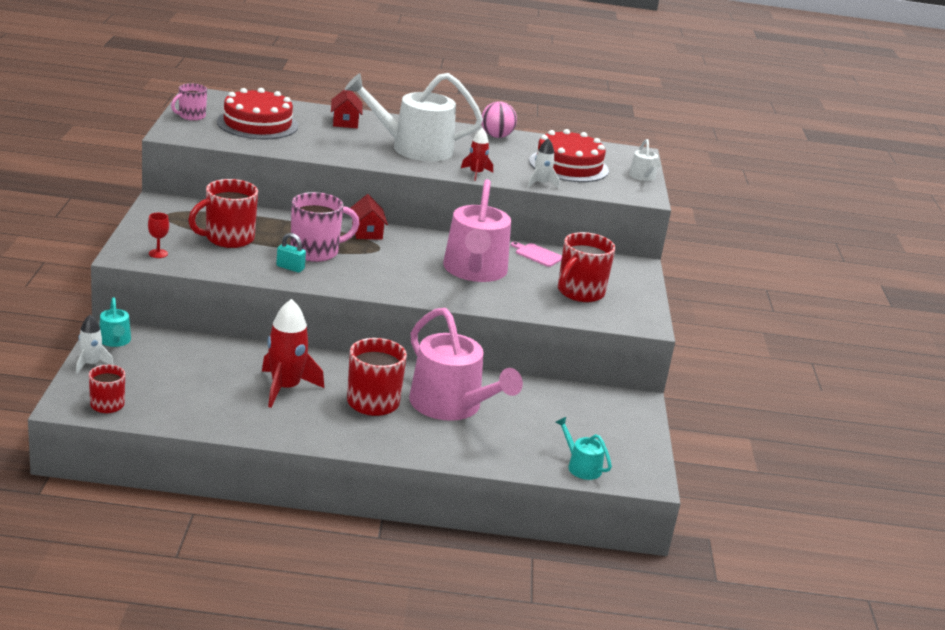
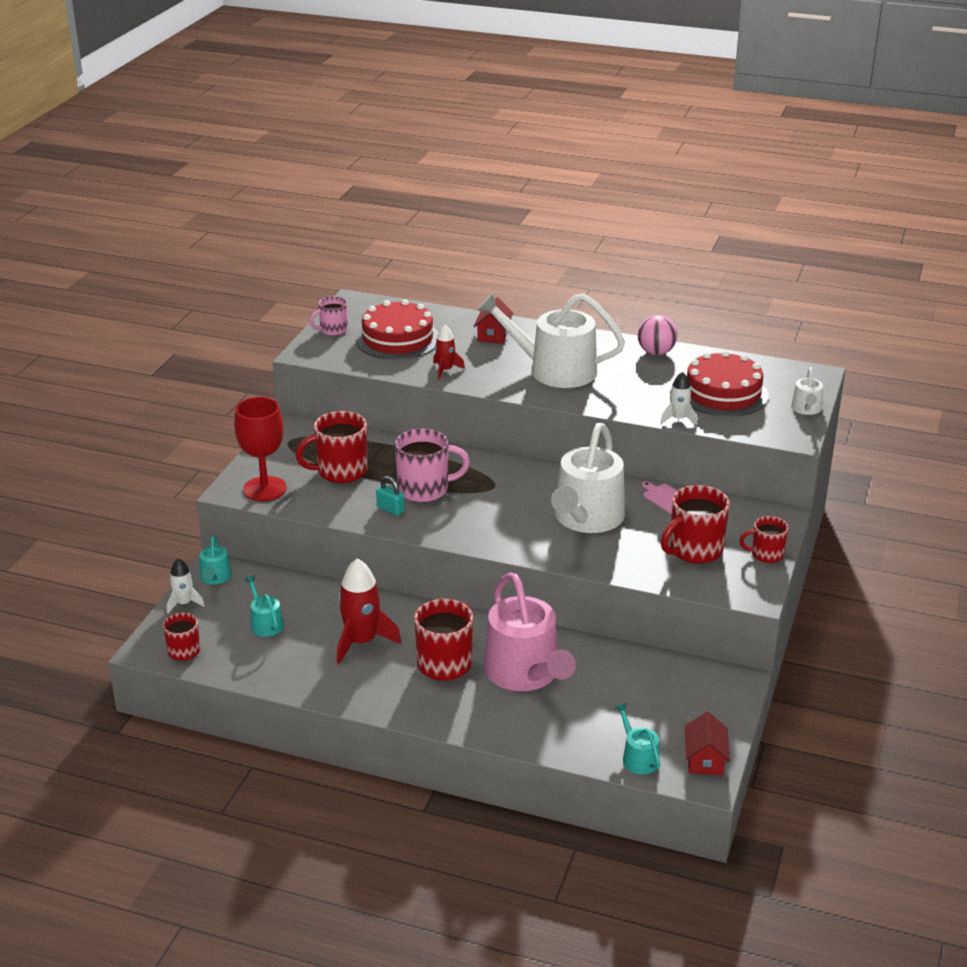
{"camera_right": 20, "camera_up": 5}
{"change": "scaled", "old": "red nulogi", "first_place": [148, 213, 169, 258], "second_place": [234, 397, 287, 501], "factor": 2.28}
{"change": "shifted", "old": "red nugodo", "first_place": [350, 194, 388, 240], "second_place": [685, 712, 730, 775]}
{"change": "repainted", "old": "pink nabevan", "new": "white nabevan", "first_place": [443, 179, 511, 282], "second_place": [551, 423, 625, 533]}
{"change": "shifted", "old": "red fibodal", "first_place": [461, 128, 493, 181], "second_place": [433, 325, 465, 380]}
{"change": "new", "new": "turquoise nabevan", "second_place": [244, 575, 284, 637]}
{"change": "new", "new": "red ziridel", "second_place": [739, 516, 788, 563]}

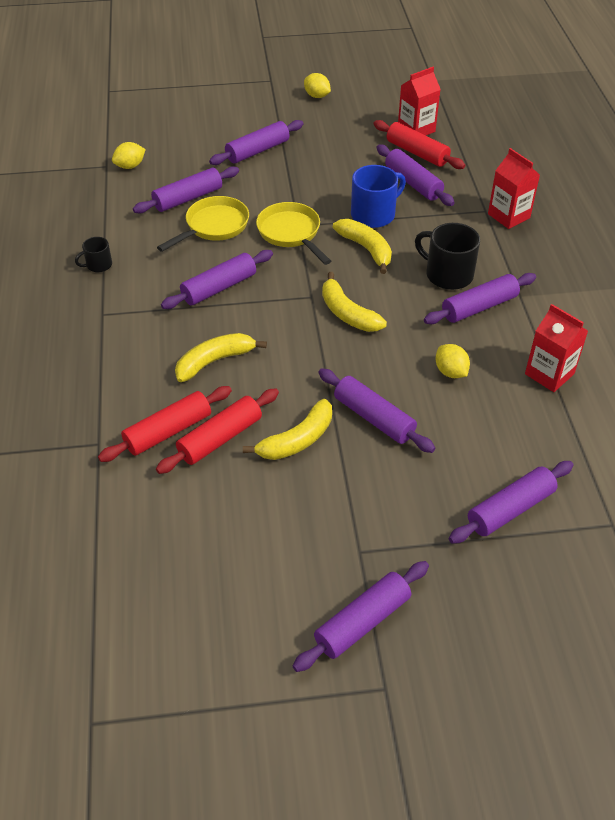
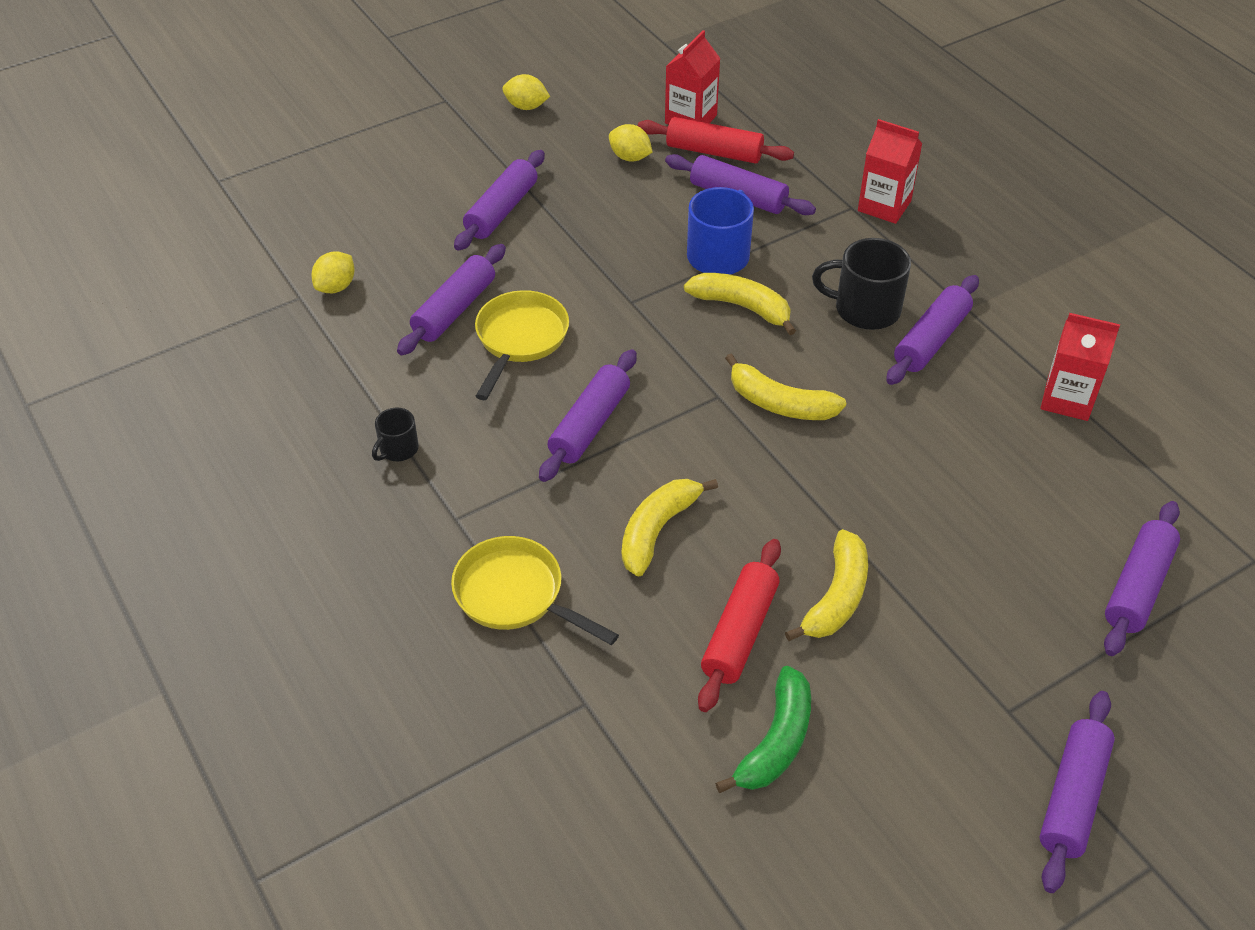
{"camera_right": -25, "camera_up": 0}
{"change": "gone", "old": "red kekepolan", "first_place": [98, 386, 232, 462]}
{"change": "shifted", "old": "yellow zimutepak", "first_place": [256, 202, 331, 265], "second_place": [451, 536, 619, 645]}
{"change": "gone", "old": "purple kekepolan", "first_place": [318, 368, 435, 453]}
{"change": "shifted", "old": "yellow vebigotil", "first_place": [435, 344, 470, 378], "second_place": [609, 124, 652, 162]}
{"change": "new", "new": "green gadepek", "second_place": [715, 666, 811, 793]}

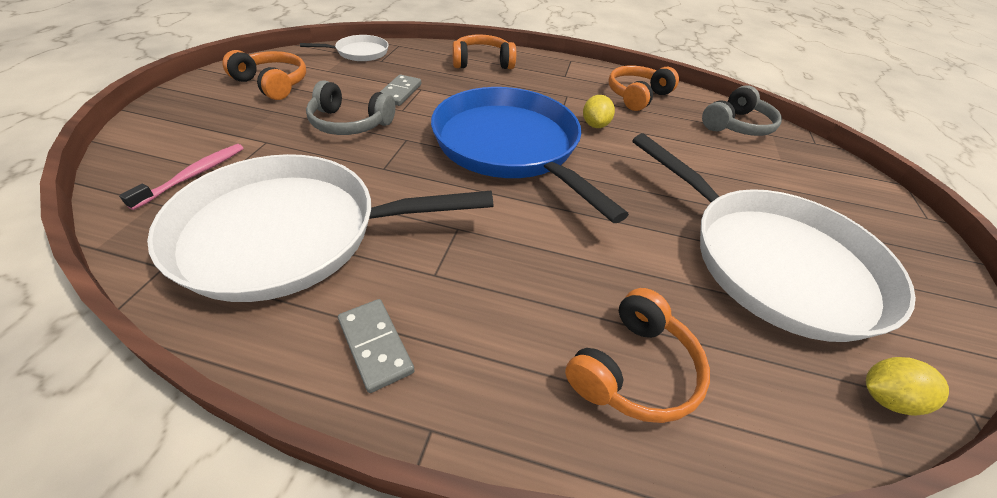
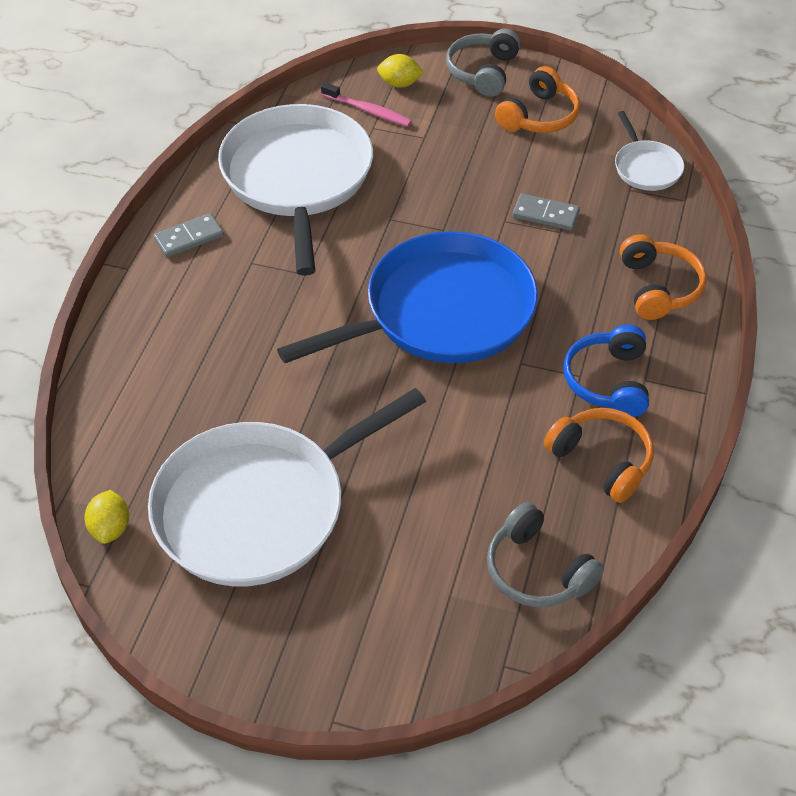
{"camera_right": 95, "camera_up": 5}
{"change": "shifted", "old": "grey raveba", "first_place": [306, 80, 395, 135], "second_place": [446, 29, 521, 97]}
{"change": "gone", "old": "orange raveba", "first_place": [565, 288, 710, 423]}
{"change": "shifted", "old": "yellow vebigotil", "first_place": [583, 95, 615, 128], "second_place": [377, 54, 424, 88]}
{"change": "new", "new": "blue raveba", "second_place": [563, 325, 649, 417]}

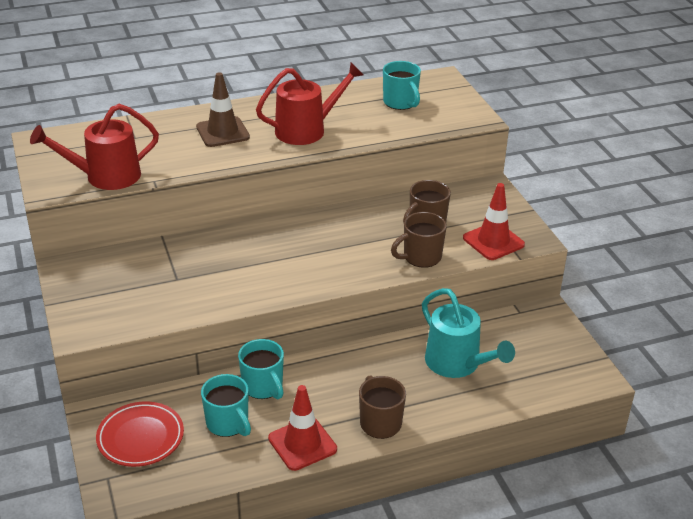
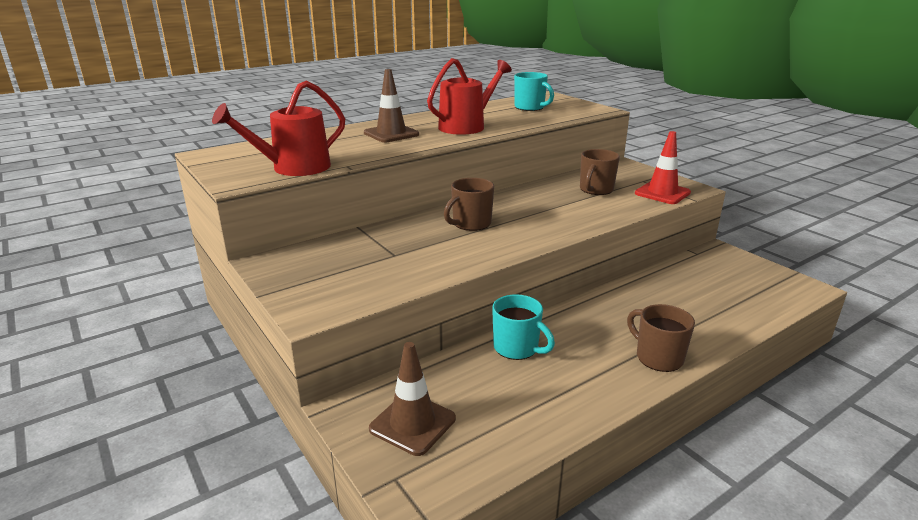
{"camera_right": -15, "camera_up": -10}
{"change": "swapped", "old": "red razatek", "new": "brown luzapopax", "first_place": [96, 401, 184, 467], "second_place": [369, 342, 456, 456]}
{"change": "gone", "old": "turquoise ziridel", "first_place": [201, 374, 251, 437]}
{"change": "gone", "old": "red luzapopax", "first_place": [268, 385, 337, 471]}
{"change": "shifted", "old": "brown ziridel", "first_place": [391, 212, 447, 268], "second_place": [444, 178, 494, 231]}
{"change": "gone", "old": "turquoise nabevan", "first_place": [422, 288, 515, 378]}

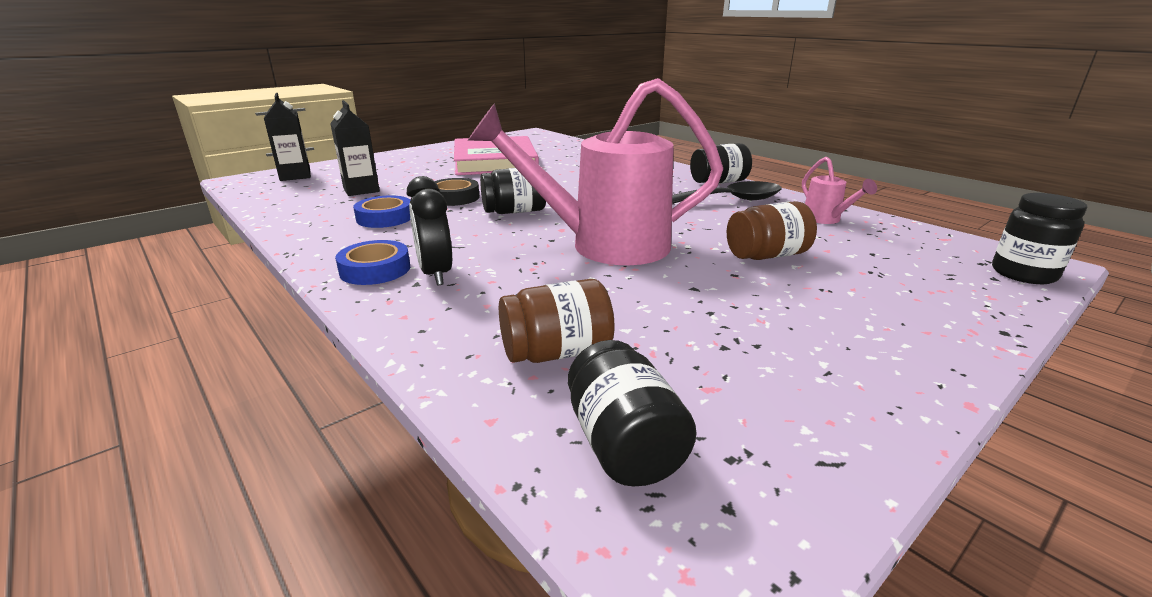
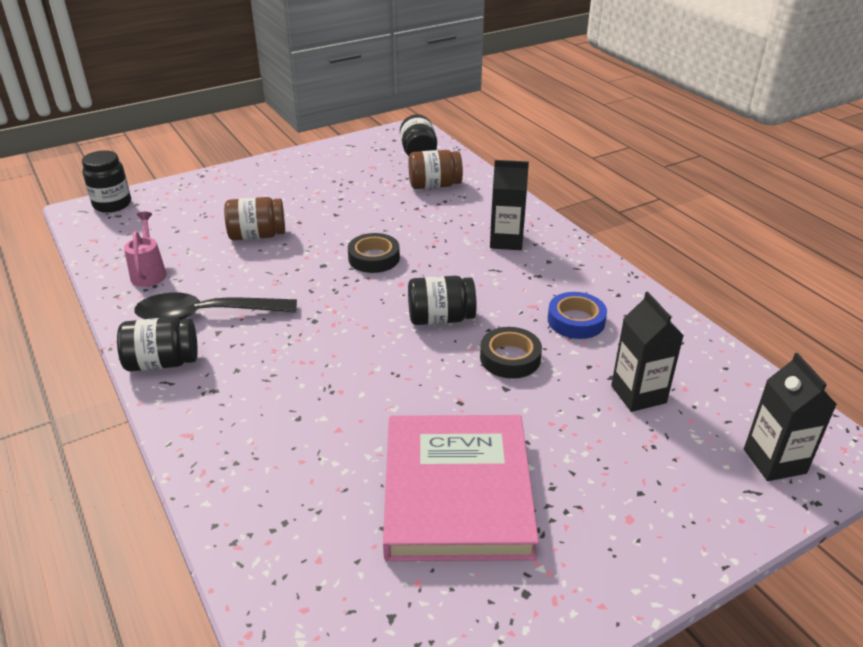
{"camera_right": -170, "camera_up": 10}
{"change": "gone", "old": "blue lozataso", "first_place": [335, 240, 410, 285]}
{"change": "swapped", "old": "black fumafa", "new": "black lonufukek", "first_place": [407, 176, 452, 285], "second_place": [490, 160, 529, 250]}
{"change": "swapped", "old": "pink nabevan", "new": "black lozataso", "first_place": [468, 78, 723, 265], "second_place": [348, 233, 400, 273]}

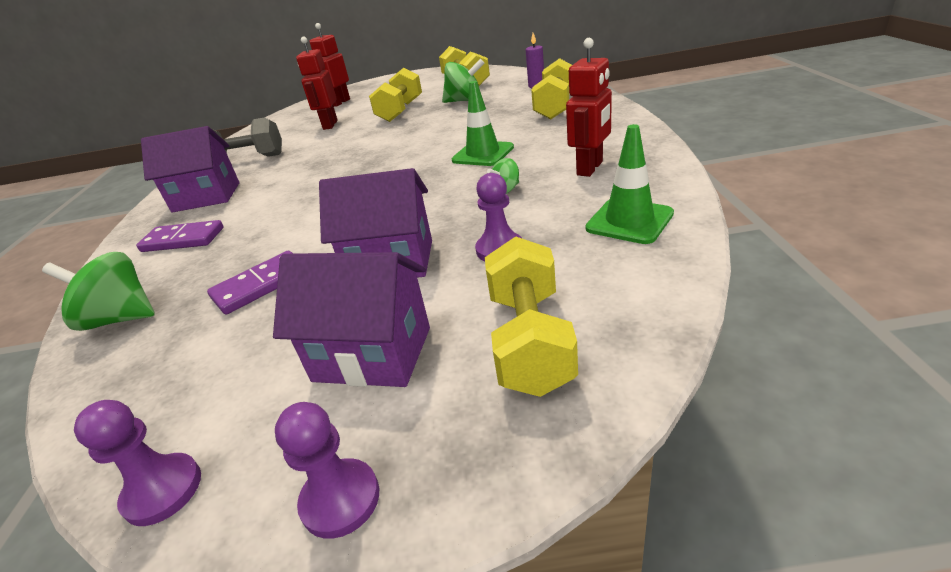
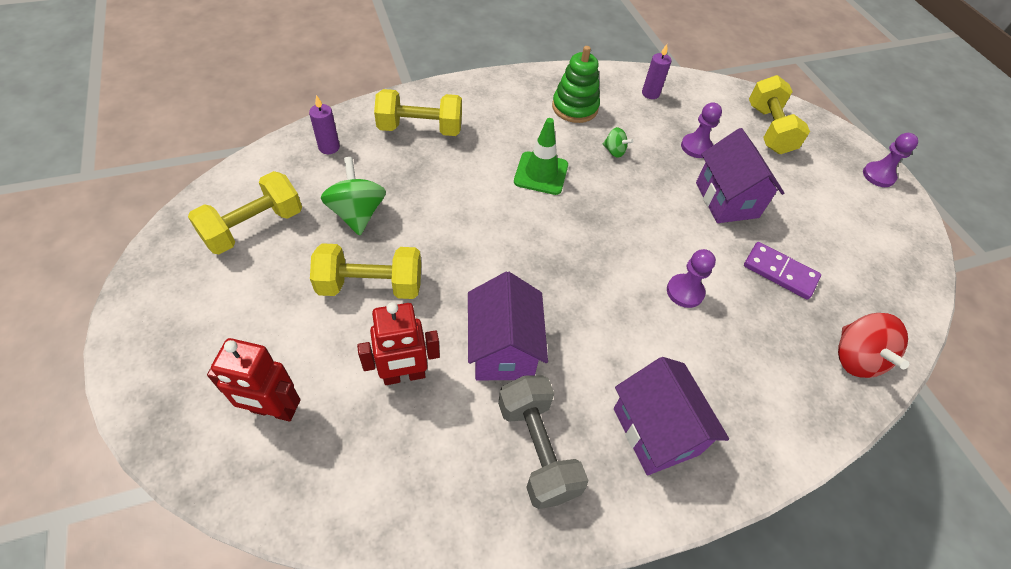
{"camera_right": -115, "camera_up": 20}
{"change": "repainted", "old": "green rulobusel", "new": "red rulobusel", "first_place": [42, 252, 155, 331], "second_place": [838, 313, 909, 378]}
{"change": "shifted", "old": "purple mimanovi", "first_place": [74, 400, 201, 526], "second_place": [667, 249, 716, 308]}
{"change": "gone", "old": "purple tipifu", "first_place": [136, 220, 224, 252]}
{"change": "shifted", "old": "purple nugodo", "first_place": [273, 252, 430, 387], "second_place": [468, 272, 548, 380]}
{"change": "rotated", "old": "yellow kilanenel", "first_place": [485, 237, 578, 397], "second_place": [749, 75, 810, 154], "degrees": -75}
{"change": "swapped", "old": "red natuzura", "new": "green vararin", "first_place": [566, 38, 612, 177], "second_place": [552, 46, 600, 123]}
{"change": "swapped", "old": "green luzapopax", "new": "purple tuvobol", "first_place": [585, 124, 674, 244], "second_place": [642, 44, 671, 99]}

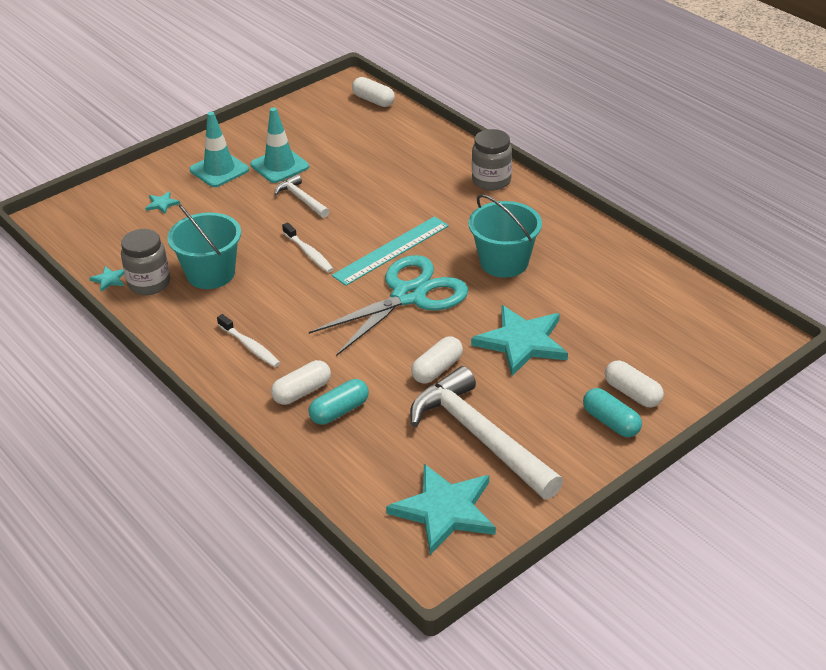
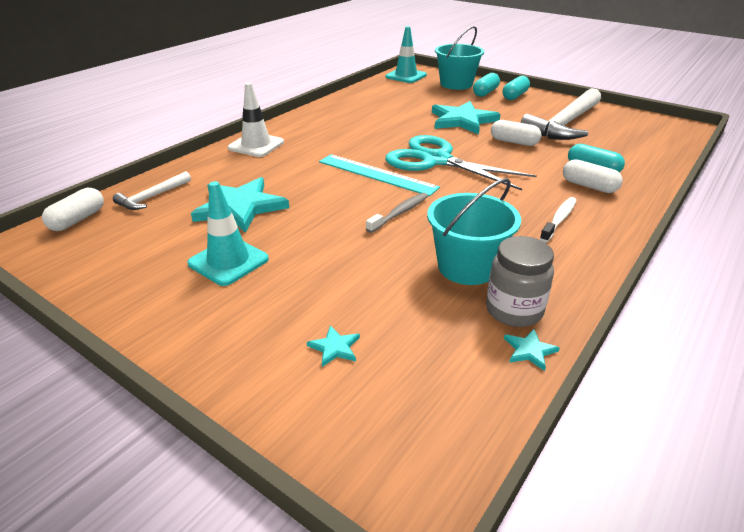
{"camera_right": -105, "camera_up": -5}
{"change": "shifted", "old": "turquoise luzapopax", "first_place": [190, 112, 249, 187], "second_place": [385, 26, 427, 83]}
{"change": "shifted", "old": "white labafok", "first_place": [275, 174, 330, 218], "second_place": [113, 171, 191, 210]}
{"change": "repainted", "old": "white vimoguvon", "new": "grey vimoguvon", "first_place": [282, 222, 334, 273], "second_place": [366, 193, 428, 233]}
{"change": "shifted", "old": "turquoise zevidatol", "first_place": [386, 464, 496, 555], "second_place": [191, 177, 289, 233]}
{"change": "shifted", "old": "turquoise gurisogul", "first_place": [469, 194, 542, 278], "second_place": [435, 26, 484, 90]}
{"change": "swapped", "old": "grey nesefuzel", "new": "white luzapopax", "first_place": [472, 129, 512, 191], "second_place": [228, 83, 284, 157]}
{"change": "repainted", "old": "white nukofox", "new": "turquoise nukofox", "first_place": [605, 361, 664, 407], "second_place": [473, 73, 500, 97]}

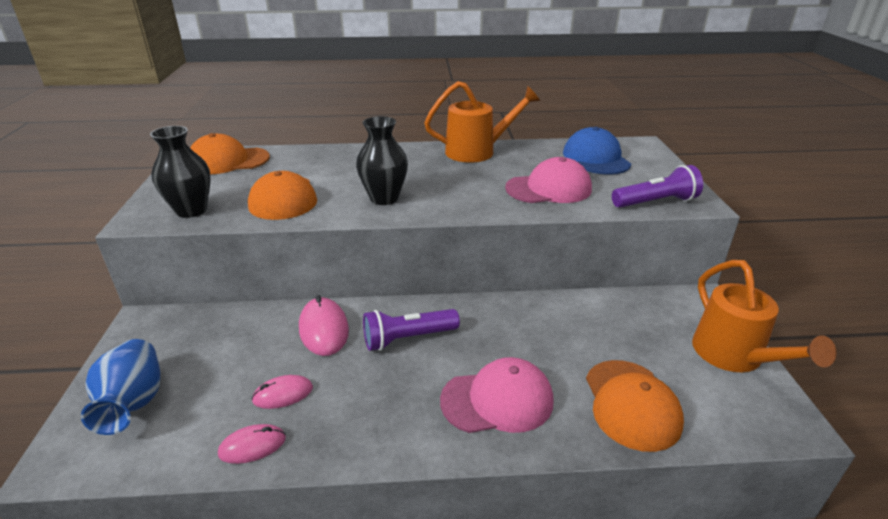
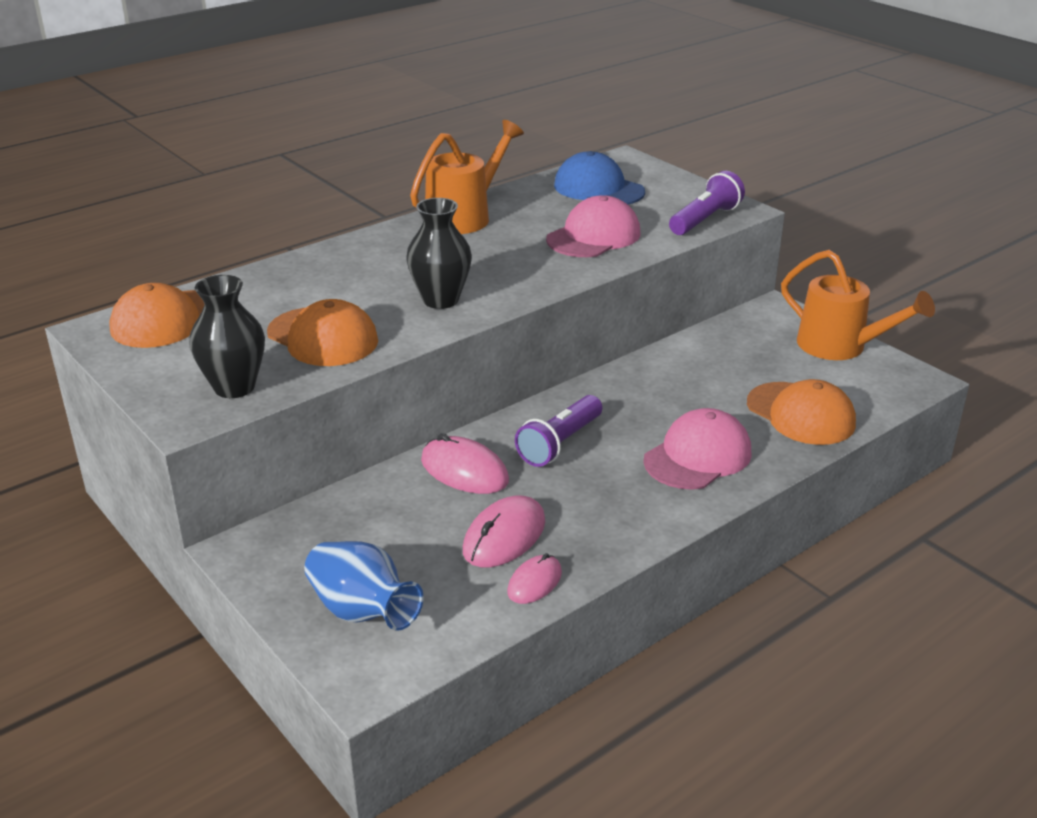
{"camera_right": -35, "camera_up": 0}
{"change": "scaled", "old": "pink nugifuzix", "first_place": [251, 375, 313, 409], "second_place": [463, 496, 545, 567], "factor": 1.59}

